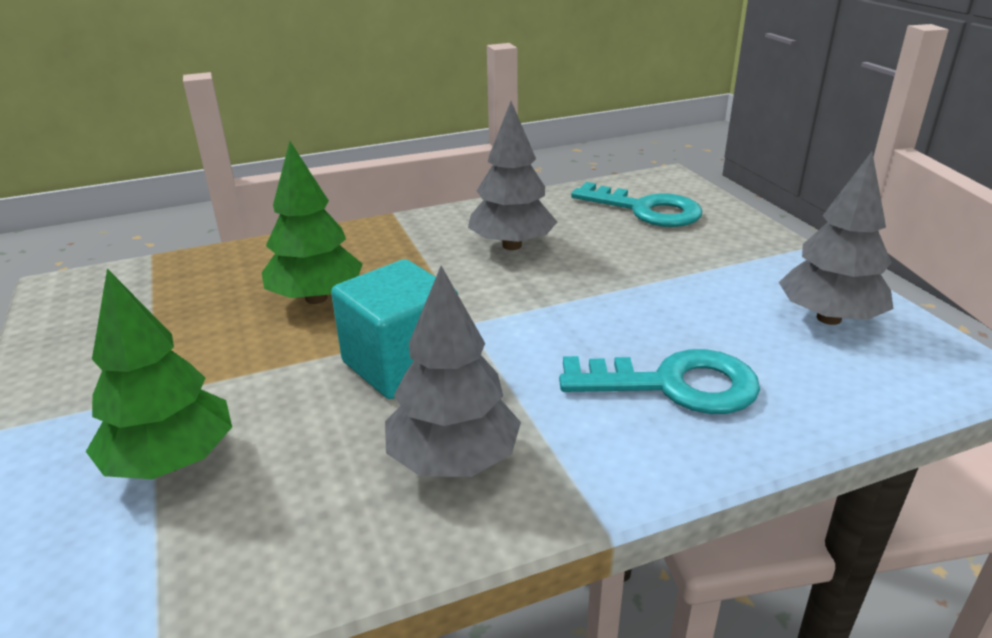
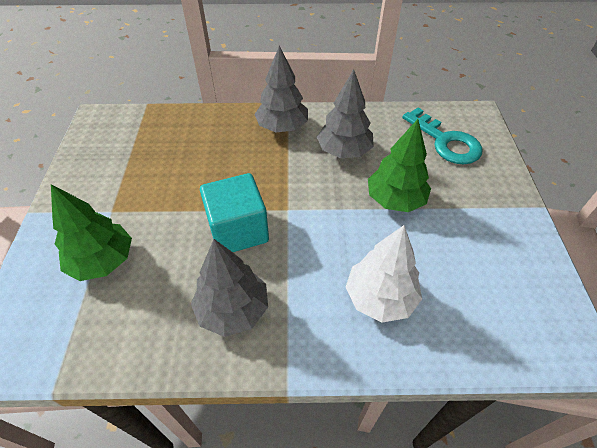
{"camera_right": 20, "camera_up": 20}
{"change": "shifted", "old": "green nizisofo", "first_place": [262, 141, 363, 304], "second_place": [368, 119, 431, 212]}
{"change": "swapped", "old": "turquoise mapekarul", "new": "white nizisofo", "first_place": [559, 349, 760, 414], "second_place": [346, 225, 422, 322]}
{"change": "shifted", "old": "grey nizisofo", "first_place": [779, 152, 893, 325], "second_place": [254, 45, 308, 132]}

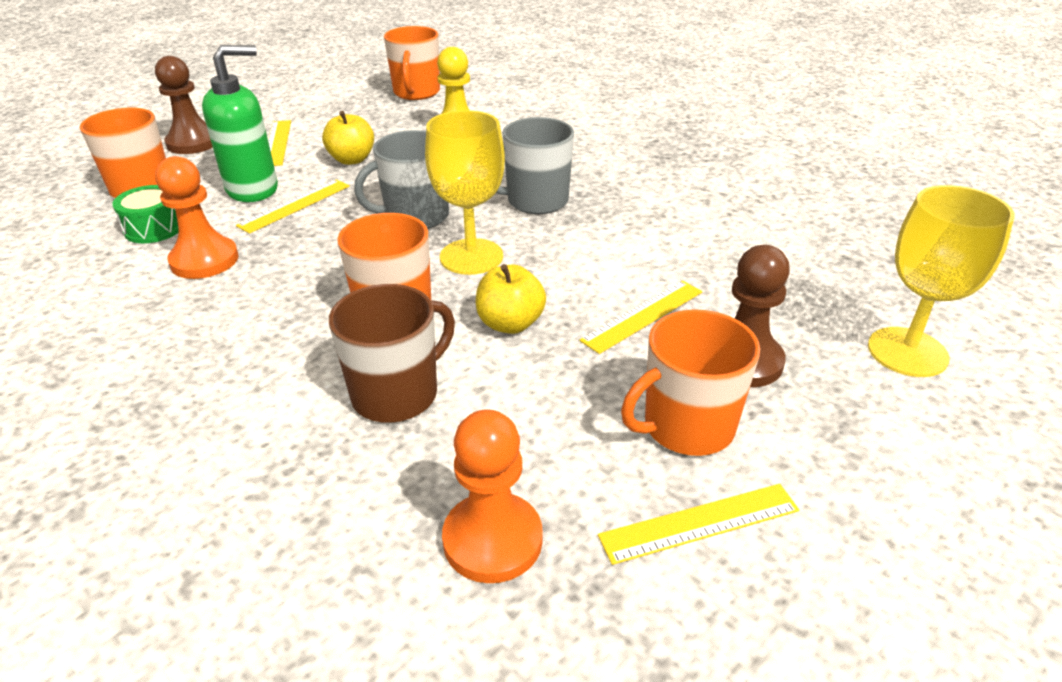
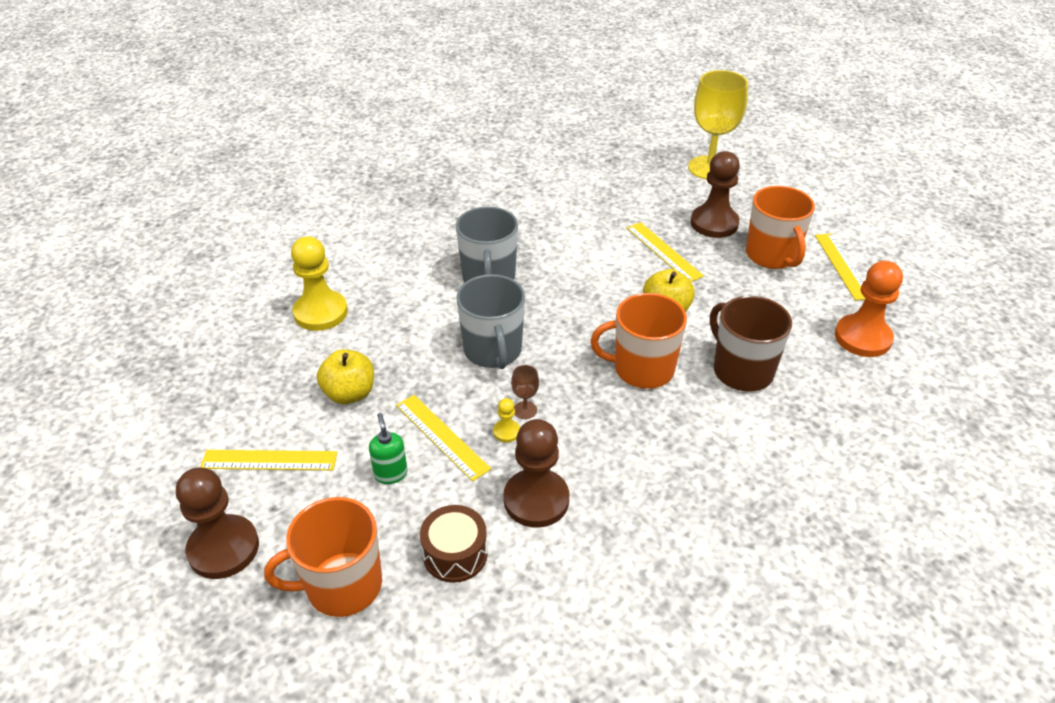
{"camera_right": -80, "camera_up": 5}
{"change": "repainted", "old": "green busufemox", "new": "brown busufemox", "first_place": [112, 185, 179, 243], "second_place": [420, 505, 488, 583]}
{"change": "repainted", "old": "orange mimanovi", "new": "brown mimanovi", "first_place": [155, 156, 239, 279], "second_place": [503, 419, 569, 528]}
{"change": "scaled", "old": "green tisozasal", "first_place": [202, 45, 278, 202], "second_place": [369, 413, 408, 484], "factor": 0.47}
{"change": "gone", "old": "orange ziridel", "first_place": [384, 26, 440, 100]}
{"change": "gone", "old": "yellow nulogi", "first_place": [425, 110, 505, 275]}
{"change": "new", "new": "yellow mimanovi", "second_place": [493, 398, 520, 442]}
{"change": "new", "new": "brown nulogi", "second_place": [511, 365, 539, 419]}

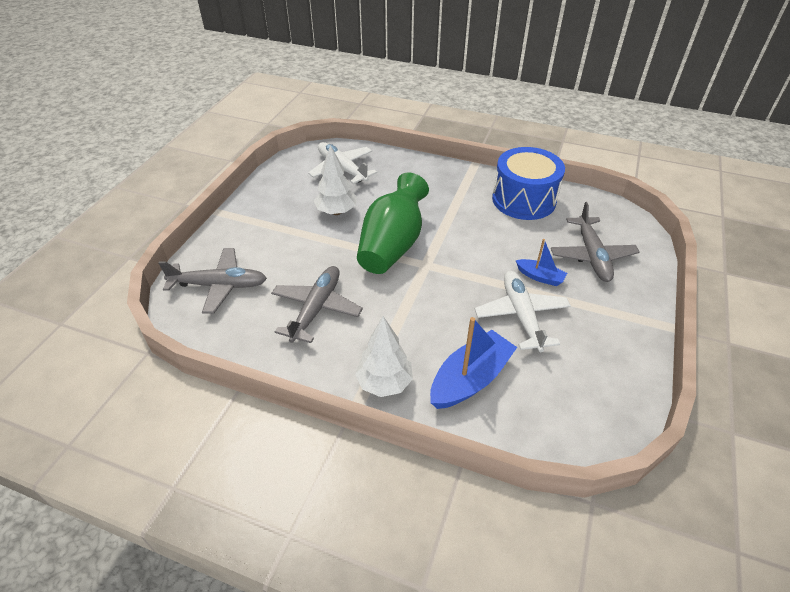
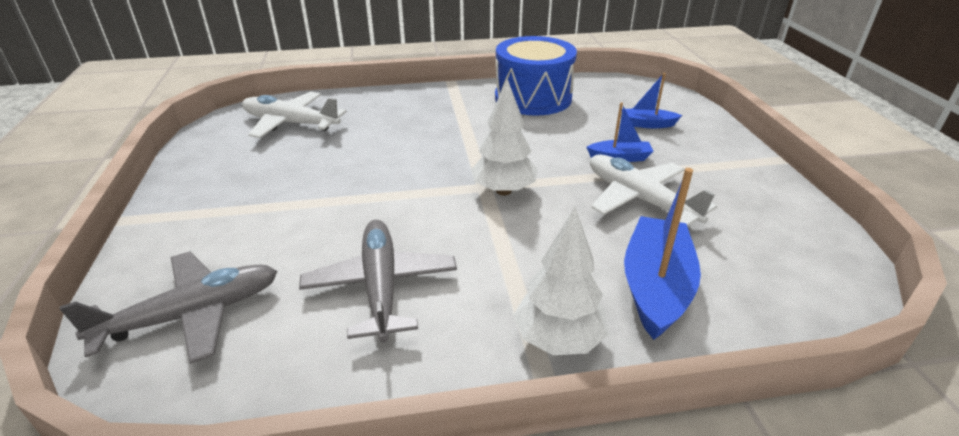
{"camera_right": -30, "camera_up": -10}
{"change": "shifted", "old": "white nizisofo", "first_place": [314, 145, 357, 215], "second_place": [471, 79, 538, 195]}
{"change": "gone", "old": "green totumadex", "first_place": [357, 173, 429, 274]}
{"change": "swapped", "old": "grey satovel", "new": "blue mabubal", "first_place": [551, 202, 640, 282], "second_place": [622, 73, 682, 128]}

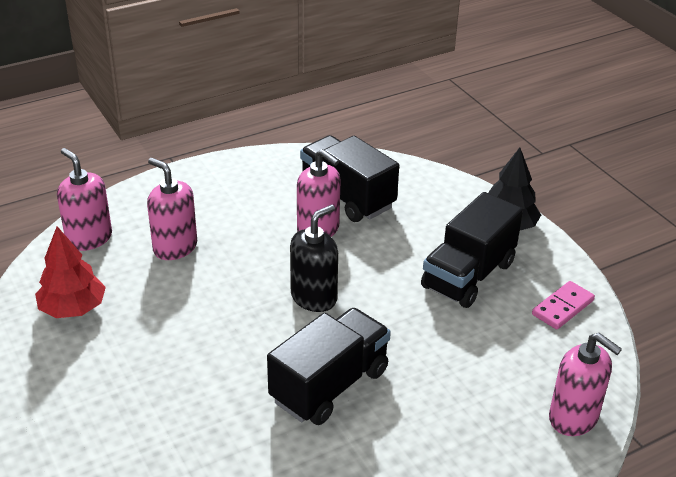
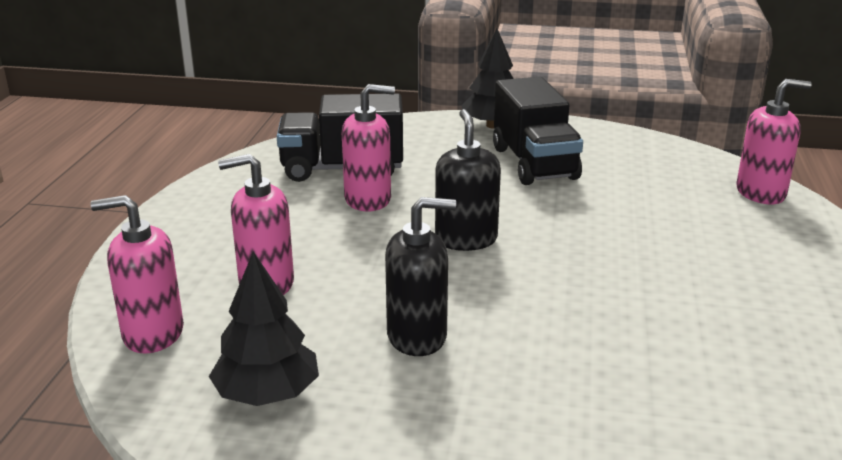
{"camera_right": -50, "camera_up": -10}
{"change": "repainted", "old": "red nizisofo", "new": "black nizisofo", "first_place": [35, 226, 106, 318], "second_place": [209, 252, 319, 406]}
{"change": "gone", "old": "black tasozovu", "first_place": [267, 308, 391, 425]}
{"change": "gone", "old": "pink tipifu", "first_place": [532, 281, 595, 330]}
{"change": "new", "new": "black tisozasal", "second_place": [385, 197, 456, 356]}

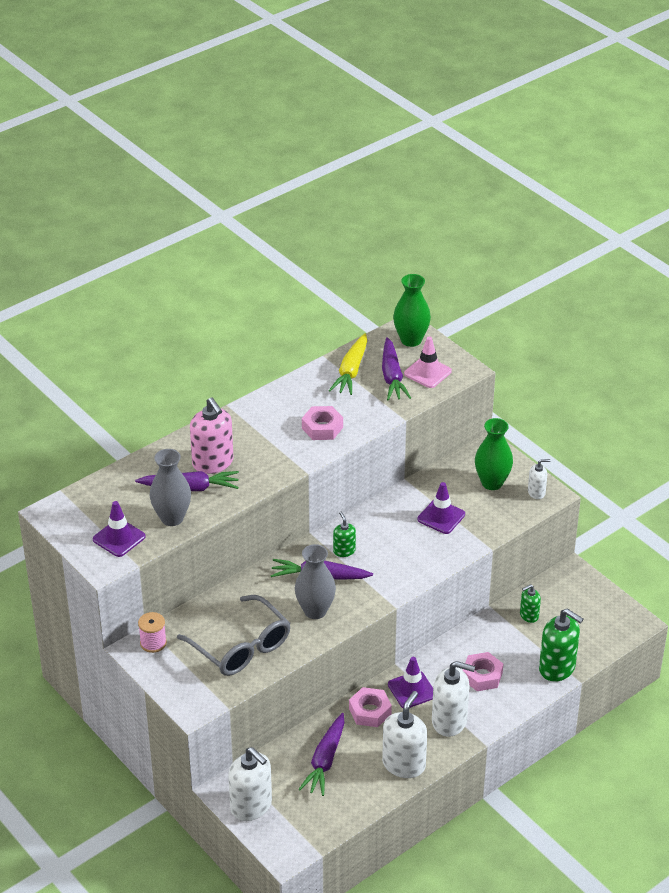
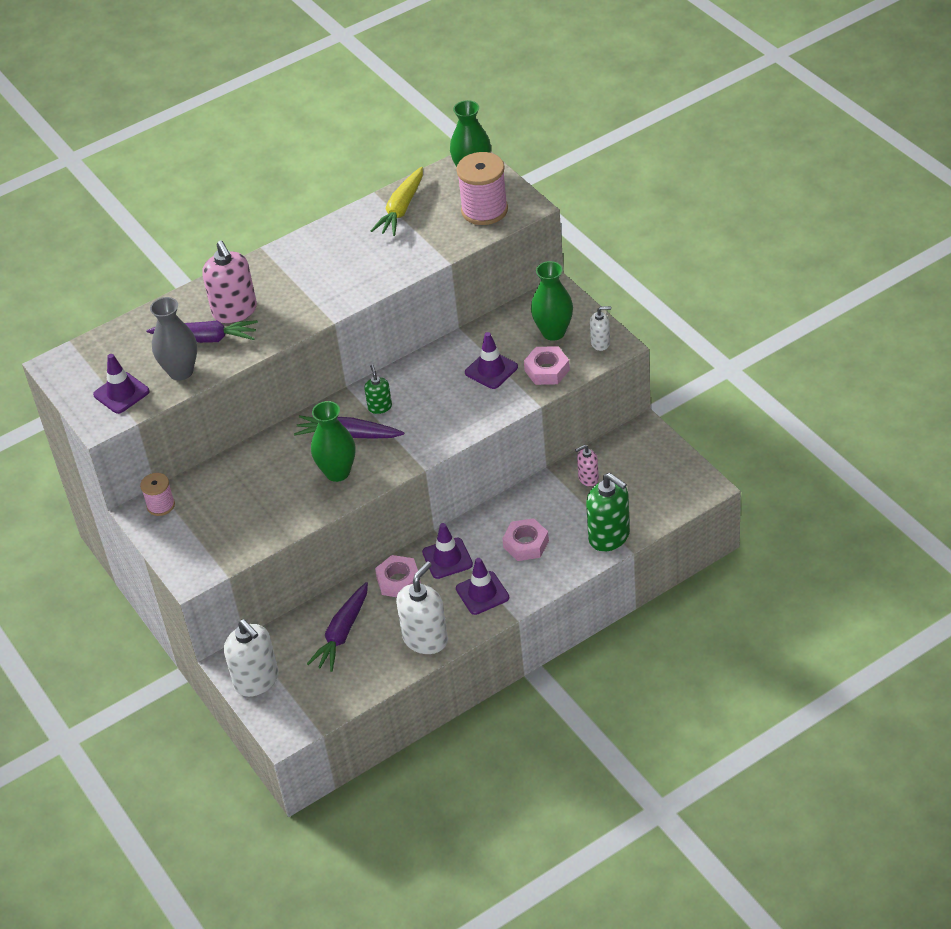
{"camera_right": 10, "camera_up": 5}
{"change": "gone", "old": "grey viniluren", "first_place": [177, 595, 291, 676]}
{"change": "repainted", "old": "grey totumadex", "new": "green totumadex", "first_place": [295, 544, 336, 619], "second_place": [311, 401, 355, 482]}
{"change": "shifted", "old": "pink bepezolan", "first_place": [302, 406, 343, 440], "second_place": [524, 346, 570, 385]}
{"change": "gone", "old": "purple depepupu", "first_place": [382, 337, 411, 400]}
{"change": "swapped", "old": "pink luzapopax", "new": "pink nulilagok", "first_place": [404, 336, 452, 388], "second_place": [456, 152, 508, 225]}
{"change": "swapped", "old": "white tisozasal", "new": "purple luzapopax", "first_place": [432, 661, 475, 737], "second_place": [456, 558, 509, 615]}
{"change": "repainted", "old": "green tisozasal", "new": "pink tisozasal", "first_place": [520, 584, 541, 623], "second_place": [575, 445, 599, 486]}

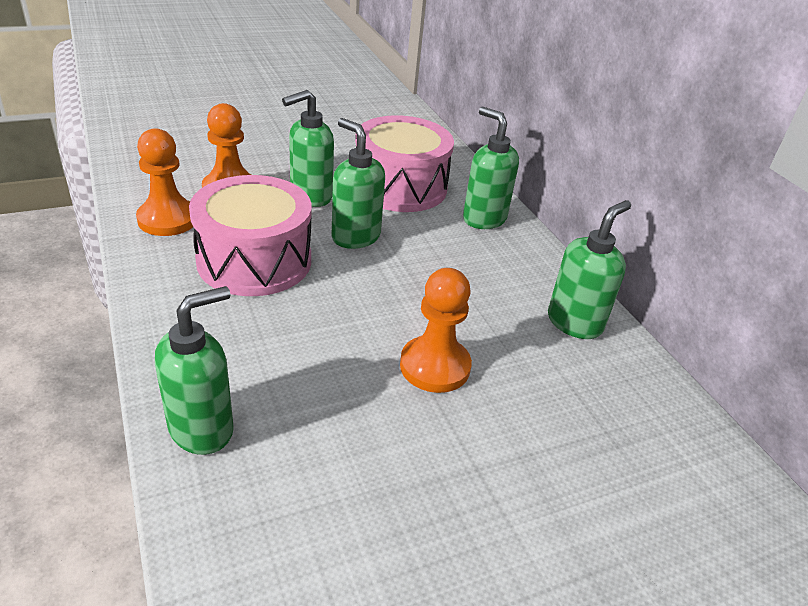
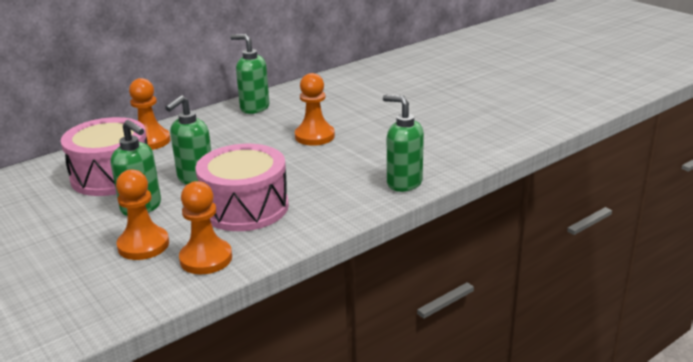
{"camera_right": -100, "camera_up": -10}
{"change": "swapped", "old": "green tisozasal", "new": "orange mimanovi", "first_place": [463, 107, 519, 229], "second_place": [129, 78, 171, 150]}

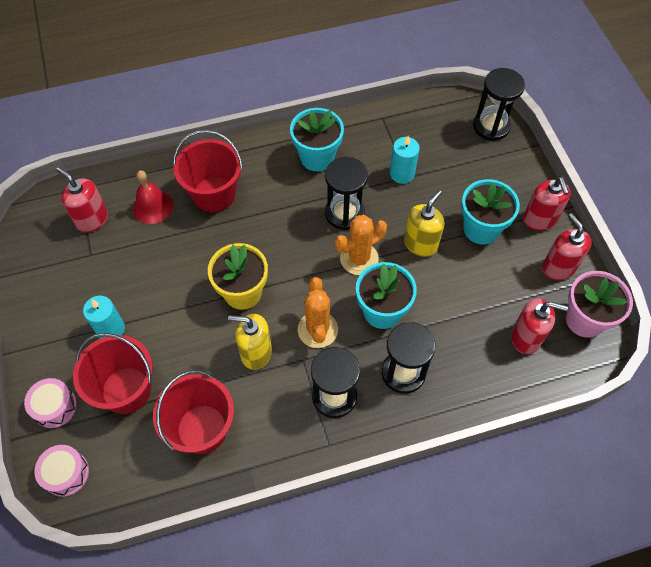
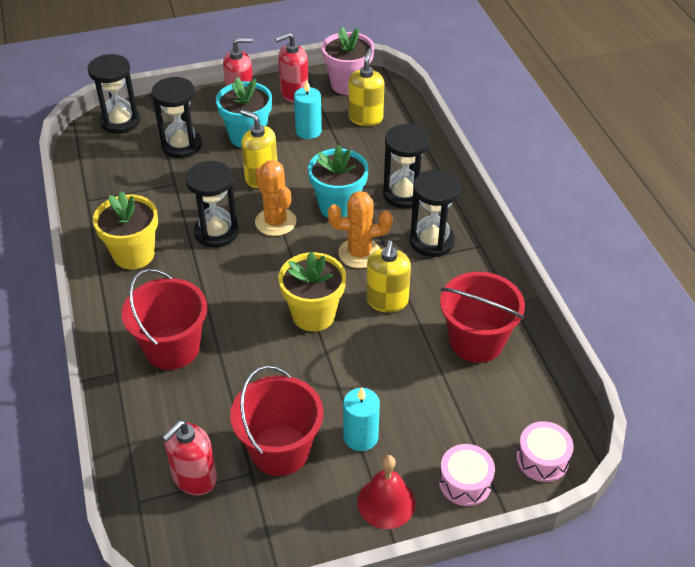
{"camera_right": -90, "camera_up": -15}
{"change": "shifted", "old": "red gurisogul", "first_place": [73, 333, 153, 414], "second_place": [230, 365, 323, 476]}
{"change": "shifted", "old": "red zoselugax", "first_place": [133, 170, 173, 224], "second_place": [357, 455, 415, 529]}
{"change": "repainted", "old": "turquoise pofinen", "new": "yellow pofinen", "first_place": [290, 108, 344, 171], "second_place": [93, 191, 158, 270]}
{"change": "shifted", "old": "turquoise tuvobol", "first_place": [390, 136, 420, 184], "second_place": [294, 80, 322, 139]}
{"change": "repainted", "old": "red tisozasal", "new": "yellow tisozasal", "first_place": [511, 298, 568, 354], "second_place": [348, 48, 384, 126]}
{"change": "new", "new": "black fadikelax", "second_place": [151, 77, 202, 158]}

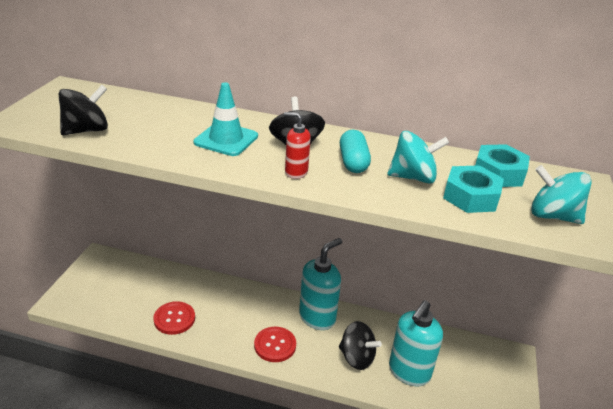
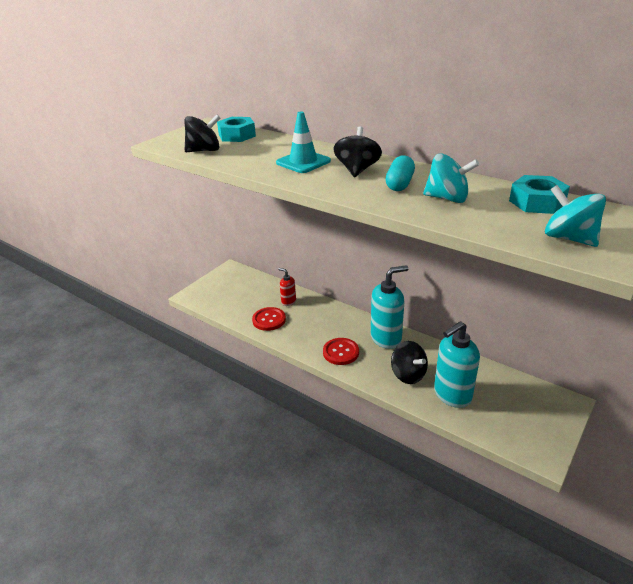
{"camera_right": 25, "camera_up": 0}
{"change": "shifted", "old": "red tisozasal", "first_place": [284, 112, 311, 179], "second_place": [278, 268, 296, 306]}
{"change": "shifted", "old": "turquoise bepezolan", "first_place": [443, 165, 504, 213], "second_place": [217, 117, 256, 142]}

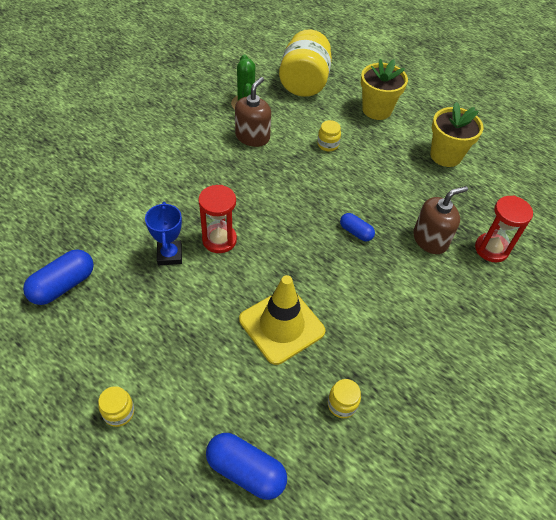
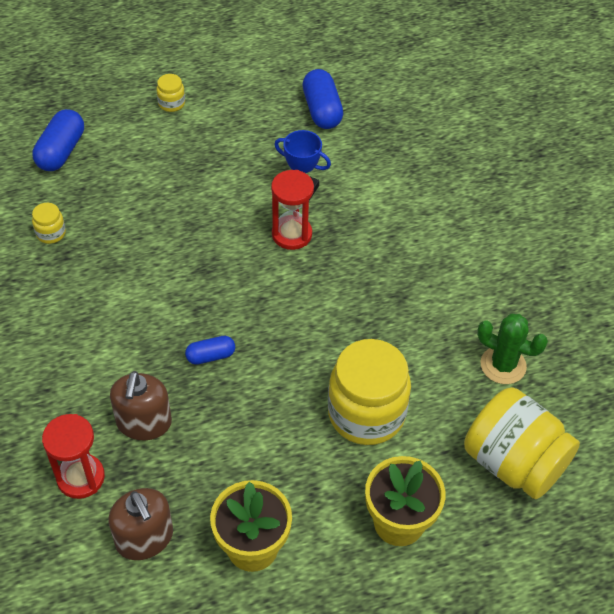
{"camera_right": 125, "camera_up": 0}
{"change": "rotated", "old": "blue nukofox", "first_place": [206, 433, 287, 500], "second_place": [32, 109, 84, 171], "degrees": -45}
{"change": "shifted", "old": "brown tisozasal", "first_place": [235, 77, 271, 147], "second_place": [109, 488, 173, 560]}
{"change": "gone", "old": "yellow luzapopax", "first_place": [239, 275, 325, 365]}
{"change": "scaled", "old": "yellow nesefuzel", "first_place": [317, 120, 341, 151], "second_place": [328, 339, 411, 445], "factor": 2.33}

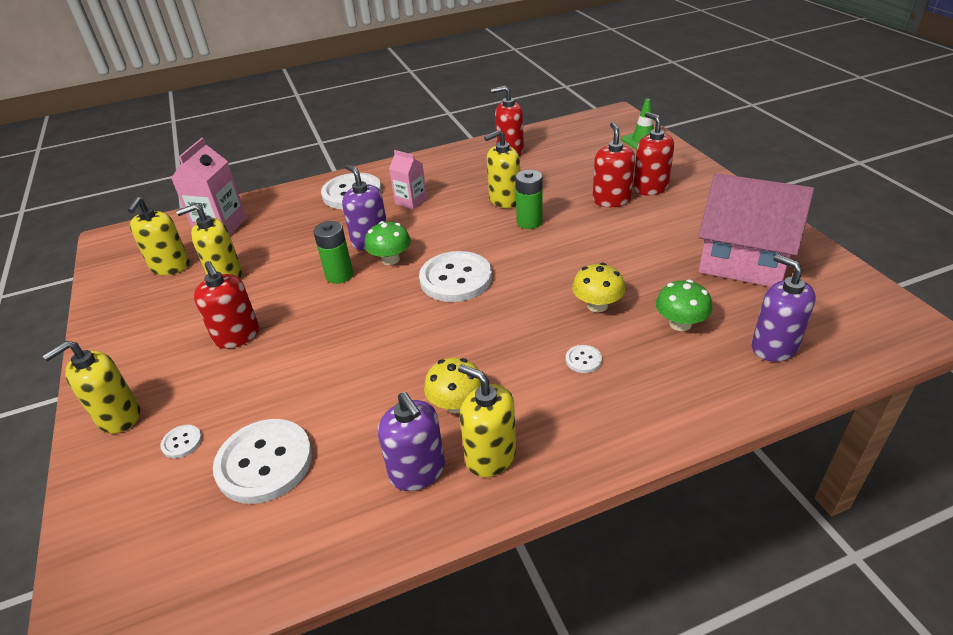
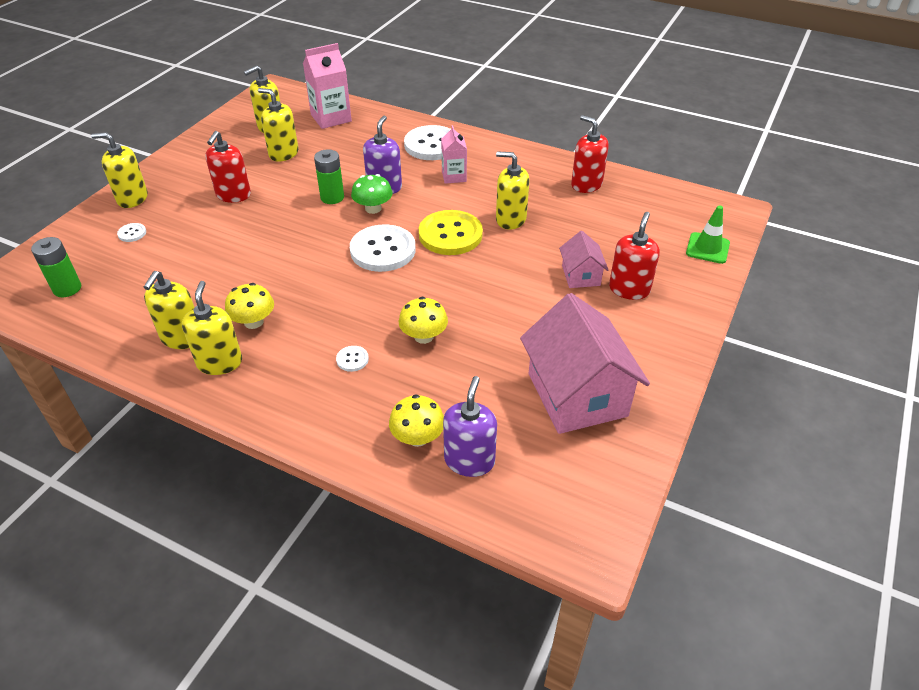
{"camera_right": 45, "camera_up": 5}
{"change": "gone", "old": "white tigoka", "first_place": [213, 419, 312, 504]}
{"change": "repainted", "old": "purple tisozasal", "new": "yellow tisozasal", "first_place": [378, 392, 445, 491], "second_place": [144, 271, 195, 349]}
{"change": "shifted", "old": "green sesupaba", "first_place": [515, 170, 543, 229], "second_place": [31, 237, 81, 297]}
{"change": "swapped", "old": "red tisozasal", "new": "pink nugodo", "first_place": [593, 122, 635, 207], "second_place": [559, 231, 608, 288]}
{"change": "gone", "old": "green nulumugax", "first_place": [656, 280, 712, 331]}
{"change": "new", "new": "yellow nulumugax", "second_place": [389, 394, 444, 447]}
{"change": "new", "new": "yellow tigoka", "second_place": [419, 210, 483, 255]}

